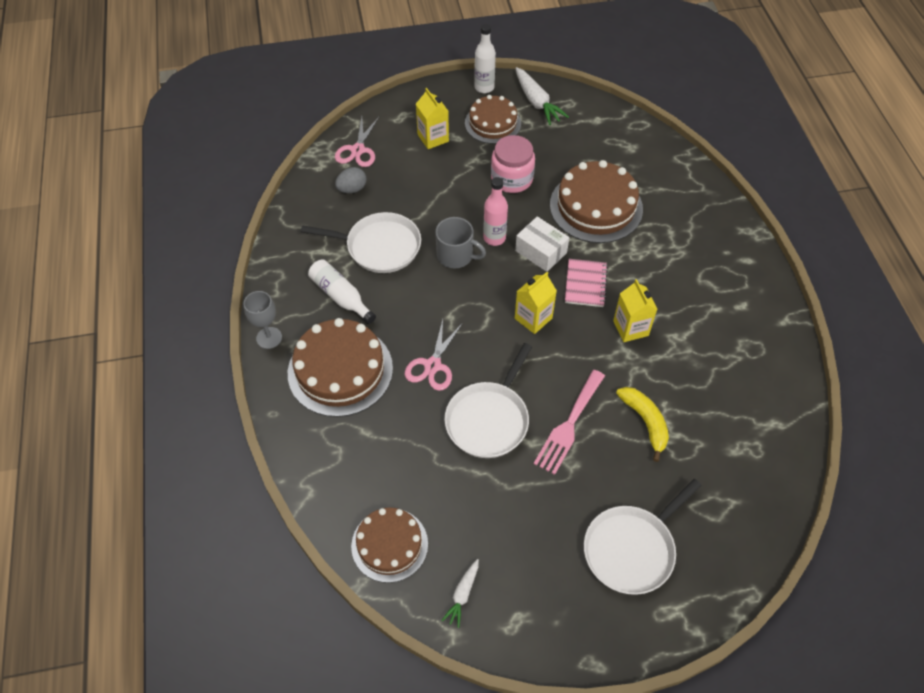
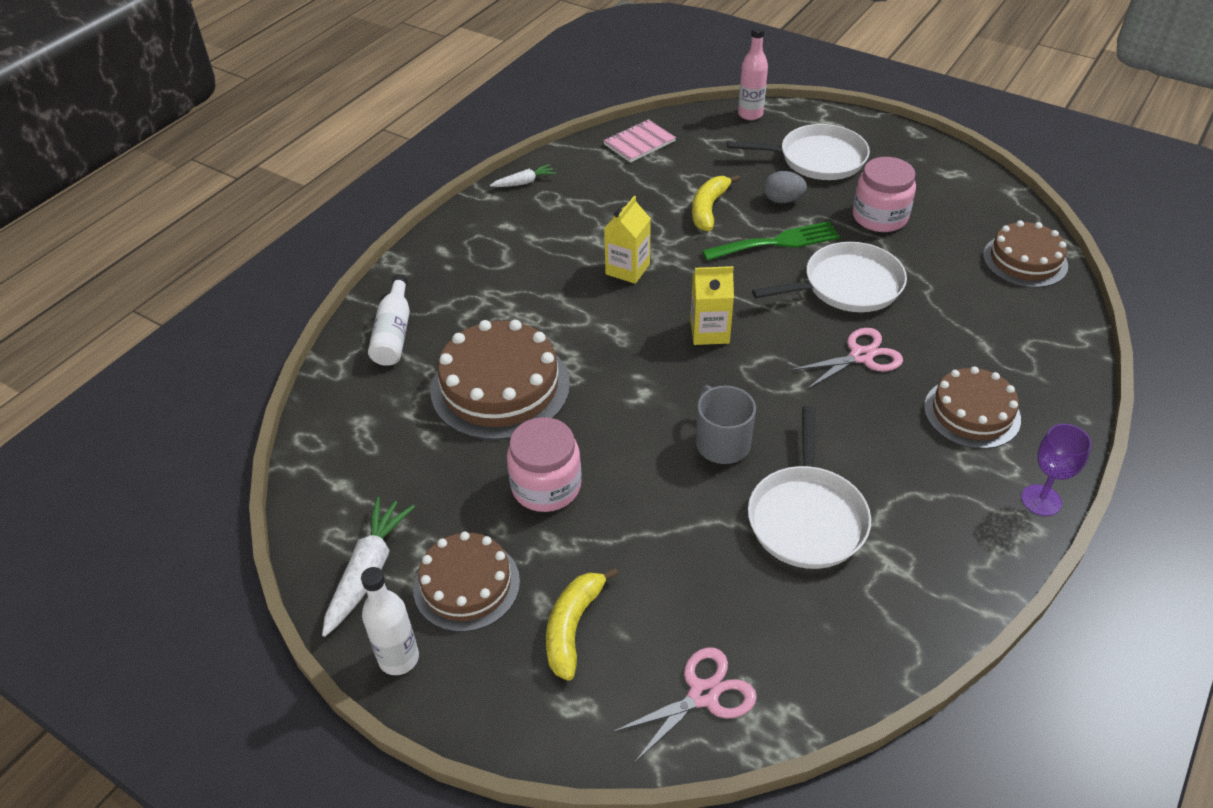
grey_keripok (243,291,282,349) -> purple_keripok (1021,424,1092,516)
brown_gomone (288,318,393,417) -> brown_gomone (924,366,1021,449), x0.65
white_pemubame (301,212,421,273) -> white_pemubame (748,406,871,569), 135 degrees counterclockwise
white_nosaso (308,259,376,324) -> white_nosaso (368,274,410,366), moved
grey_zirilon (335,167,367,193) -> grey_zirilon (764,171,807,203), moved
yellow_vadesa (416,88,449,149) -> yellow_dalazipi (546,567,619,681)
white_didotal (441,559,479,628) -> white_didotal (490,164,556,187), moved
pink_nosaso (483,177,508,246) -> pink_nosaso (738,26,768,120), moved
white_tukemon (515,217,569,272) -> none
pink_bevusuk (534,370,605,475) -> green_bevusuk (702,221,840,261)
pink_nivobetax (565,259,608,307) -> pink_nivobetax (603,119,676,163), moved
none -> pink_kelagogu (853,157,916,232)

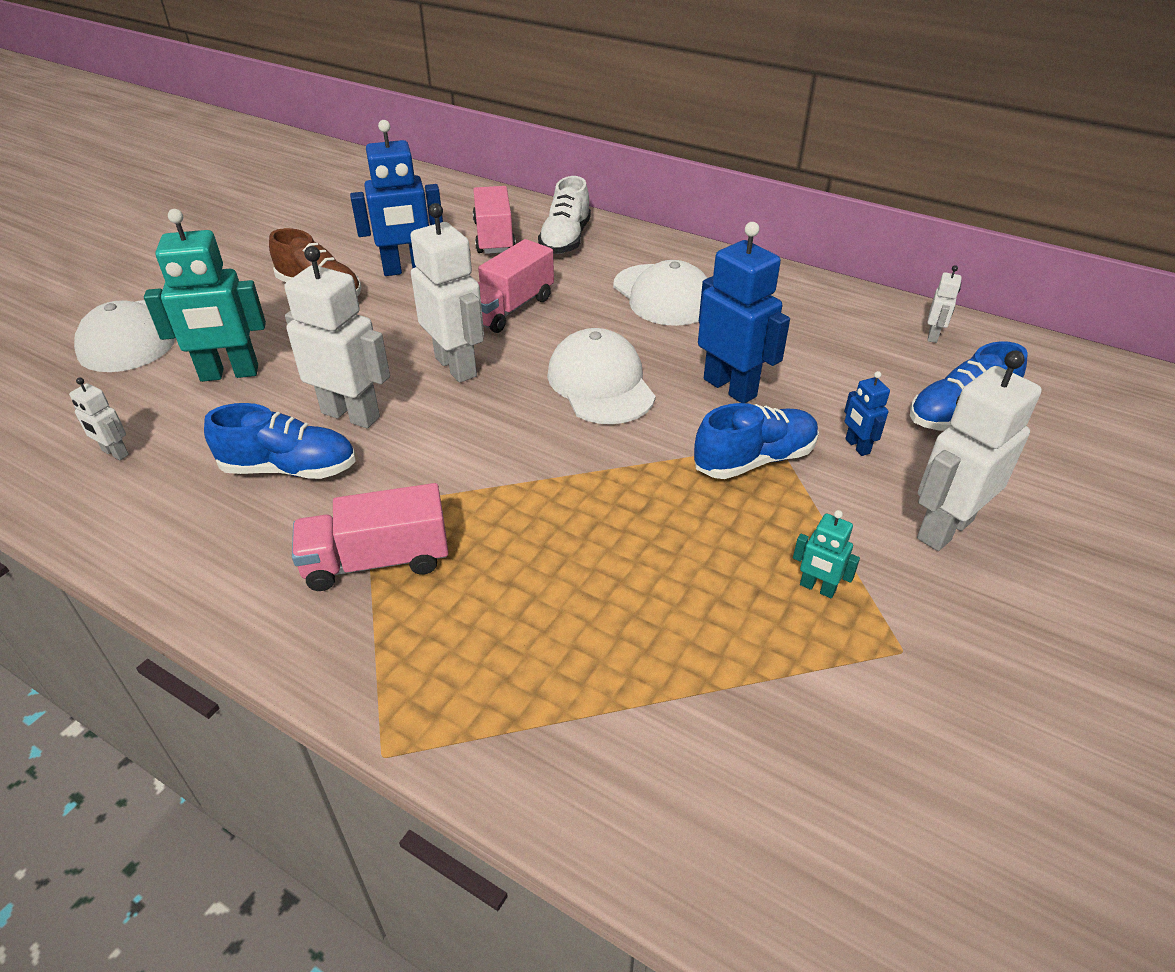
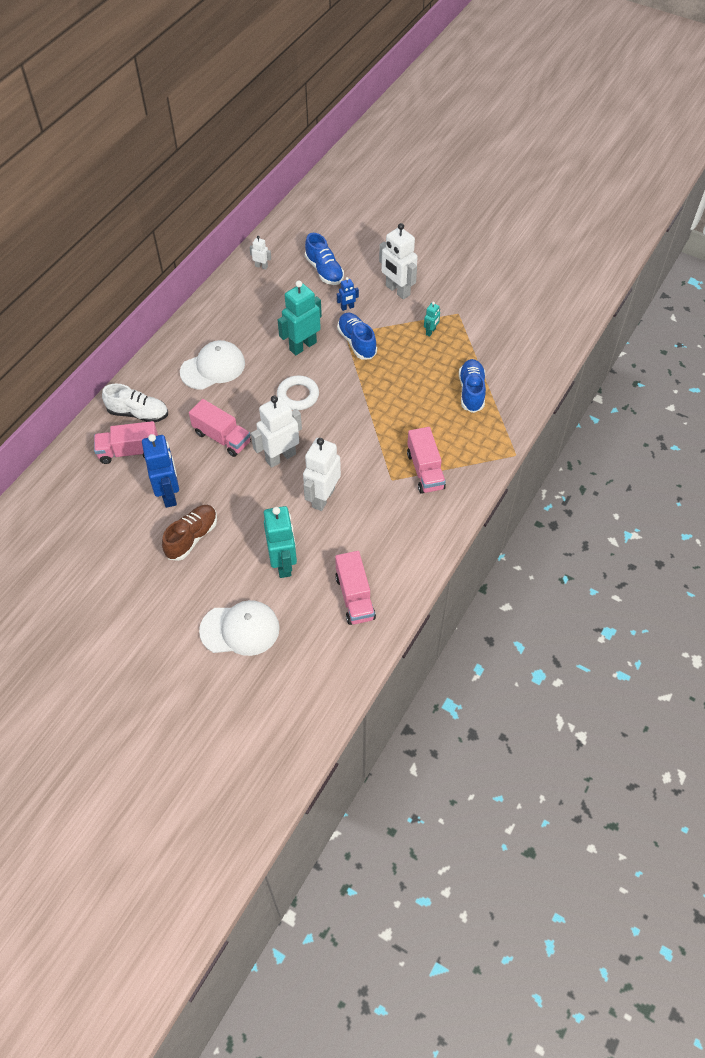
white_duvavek (69,377,129,460) -> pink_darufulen (335,551,376,625)
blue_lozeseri (204,403,356,479) -> blue_lozeseri (459,359,486,413), moved
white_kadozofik (547,328,656,424) -> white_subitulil (277,375,319,410)
blue_duvavek (698,222,790,403) -> turquoise_duvavek (278,280,322,355)

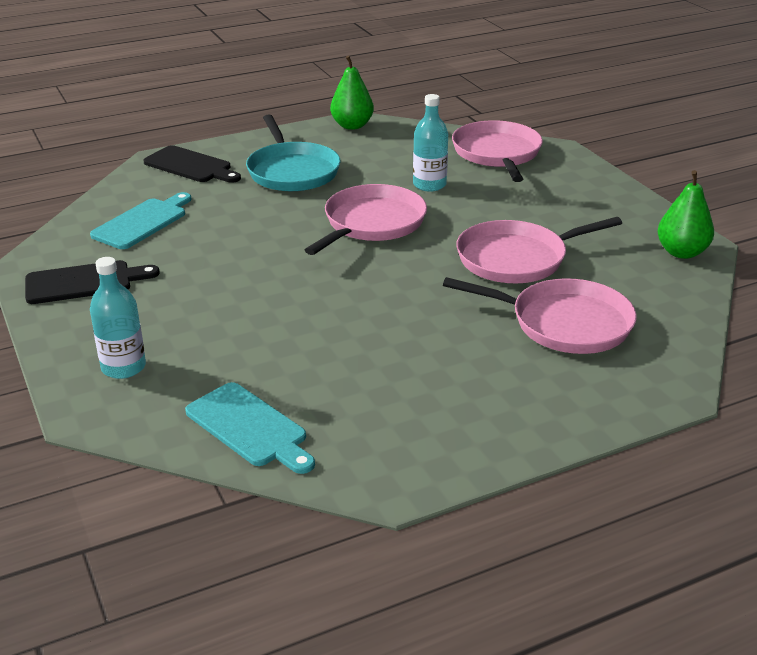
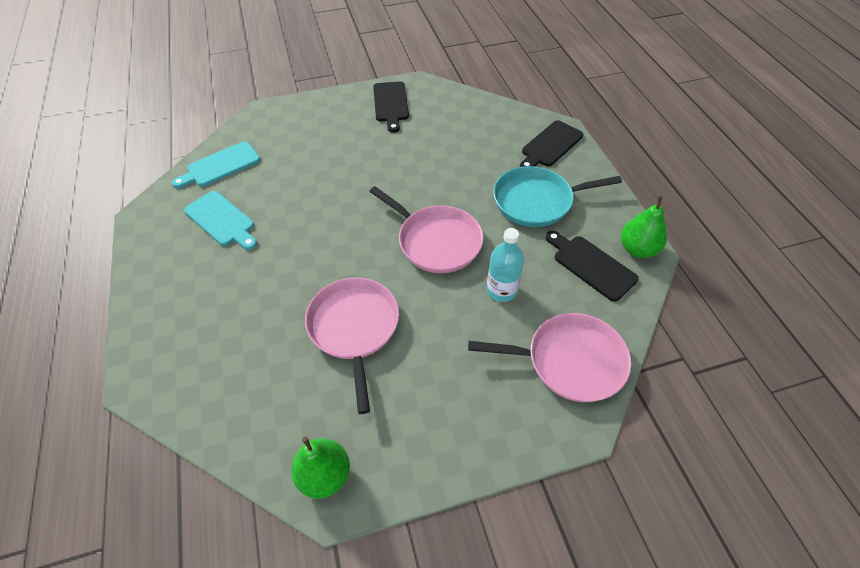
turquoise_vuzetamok (90,192,191,249) -> turquoise_vuzetamok (184,191,257,250), moved
turquoise_nosaso (90,257,146,379) -> none
pink_pemubame (443,277,637,354) -> none
none -> black_vuzetamok (546,231,639,302)

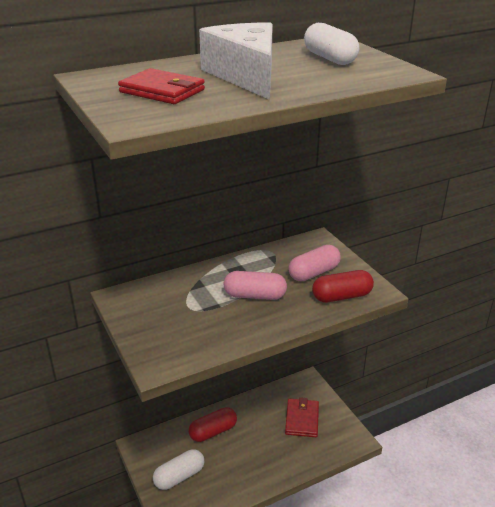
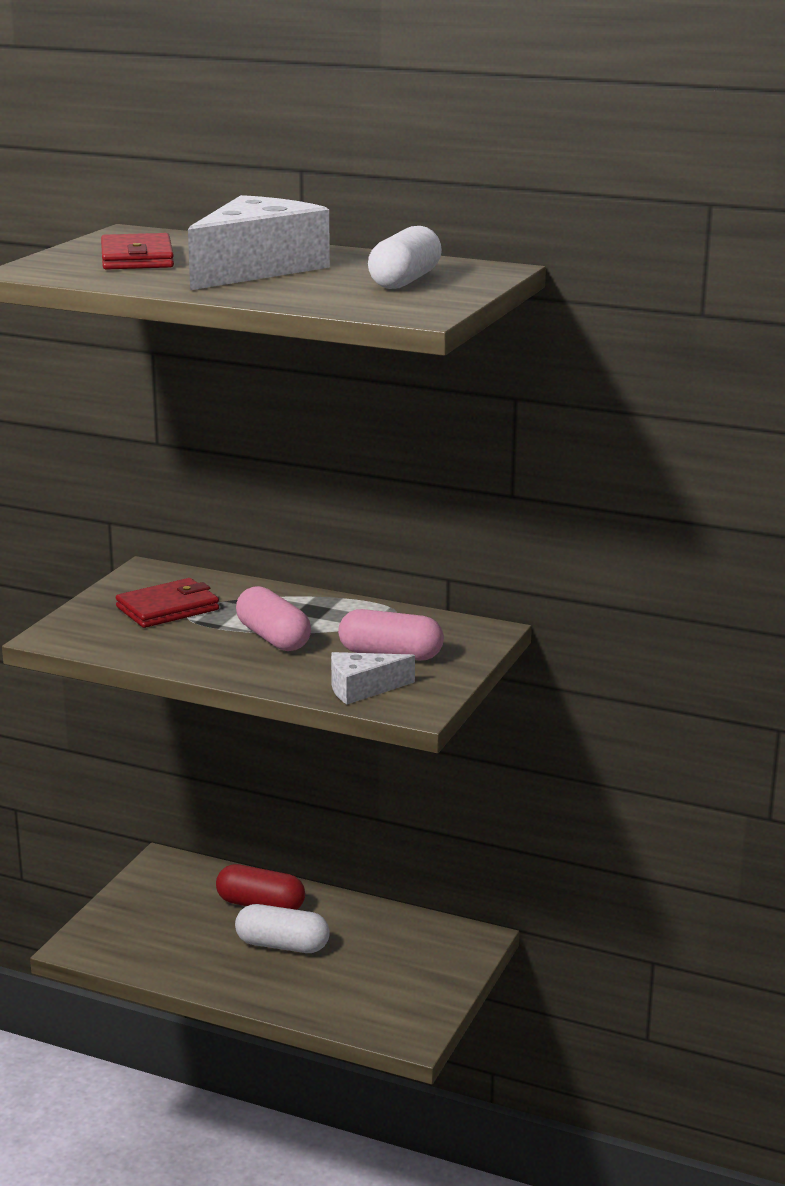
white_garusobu (153,449,204,490) -> white_garusobu (235,904,330,953), moved
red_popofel (285,397,319,437) -> red_popofel (116,578,219,628), moved
red_garusobu (312,270,374,302) -> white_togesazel (331,652,415,704)

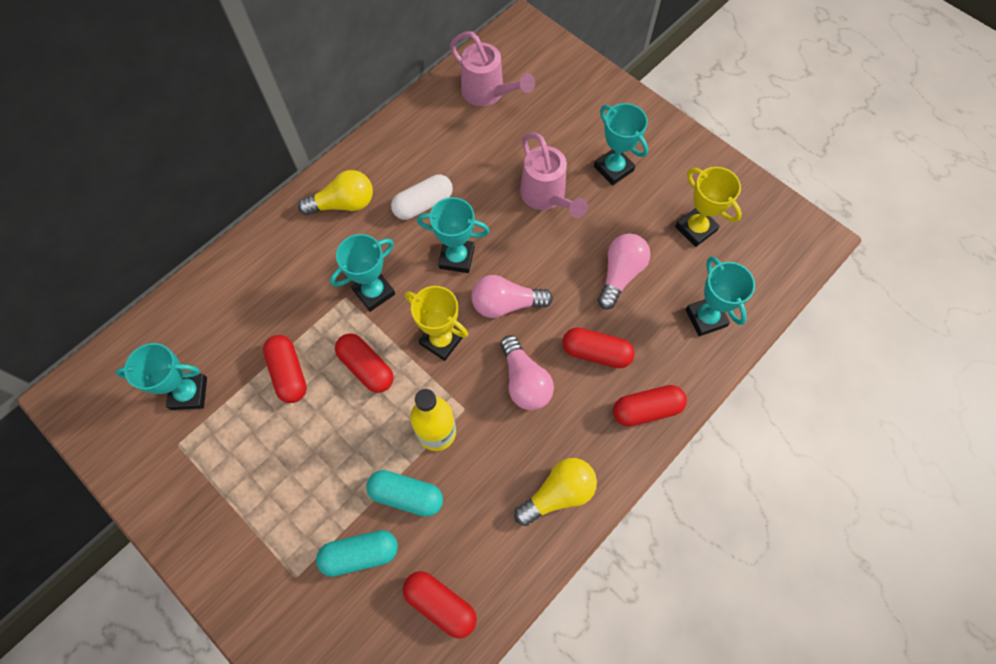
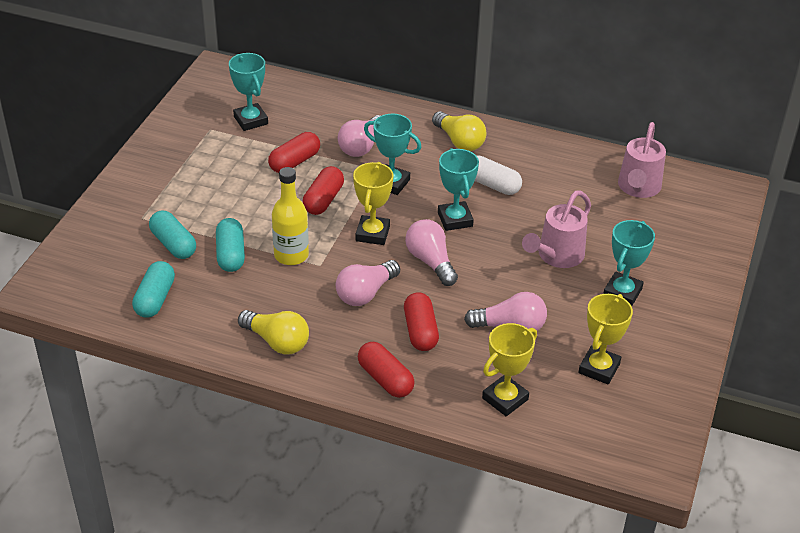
red_garusobu (403,571,477,639) -> turquoise_garusobu (132,261,175,318)
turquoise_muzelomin (685,256,755,336) -> yellow_muzelomin (482,323,537,416)
none -> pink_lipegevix (338,115,381,157)

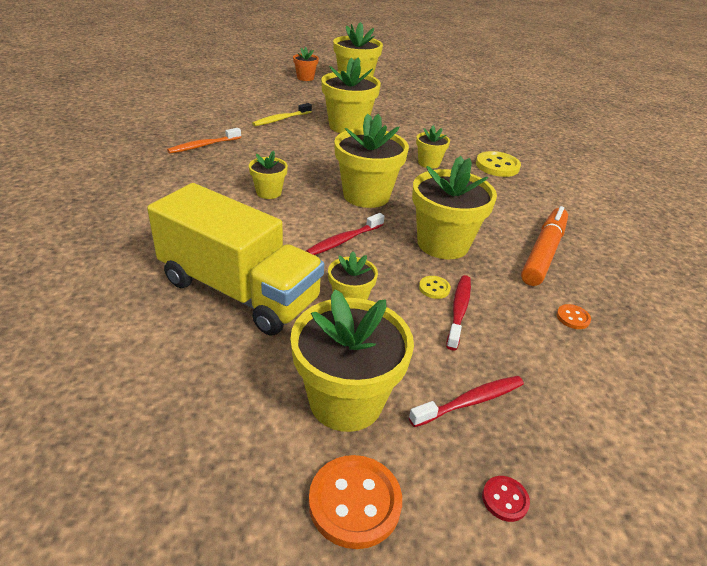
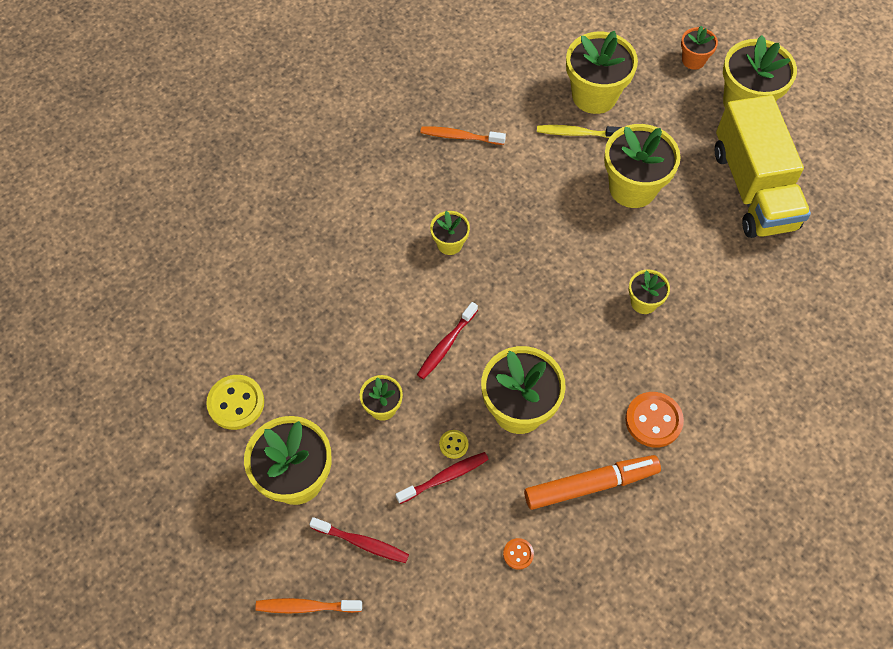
yellow_darufulen (147,183,324,336) -> yellow_darufulen (715,95,811,238), moved
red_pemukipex (306,213,385,255) -> red_pemukipex (417,302,478,379), 60 degrees counterclockwise
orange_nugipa (309,455,402,549) -> orange_nugipa (625,392,684,448), moved
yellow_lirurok (334,114,409,208) -> yellow_lirurok (566,31,638,114), moved
yellow_nugipa (476,151,521,177) -> yellow_nugipa (206,375,264,430), moved
red_nugipa (482,476,530,522) -> orange_pemukipex (255,598,362,614)

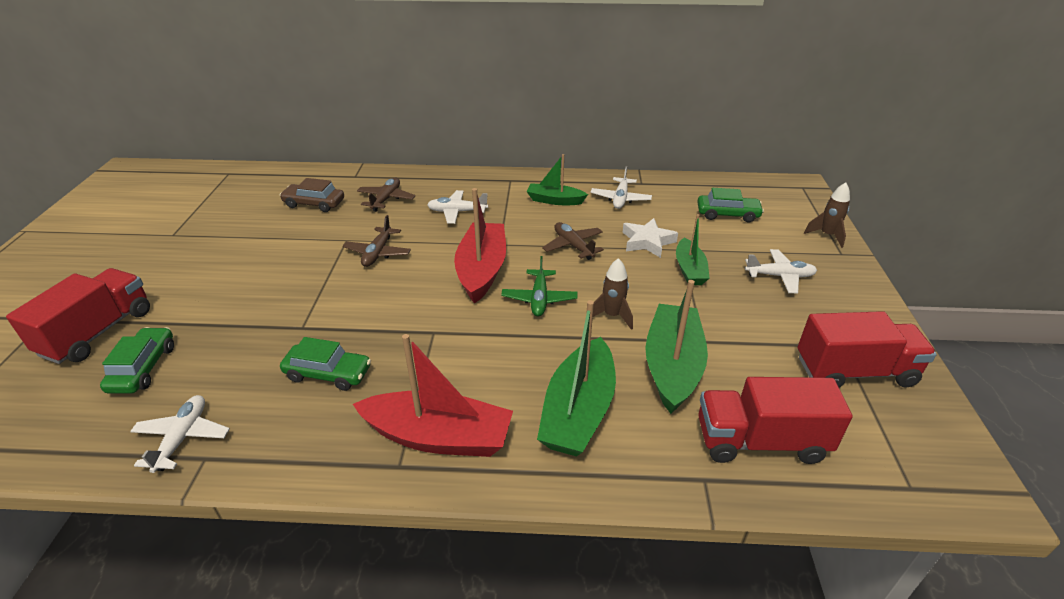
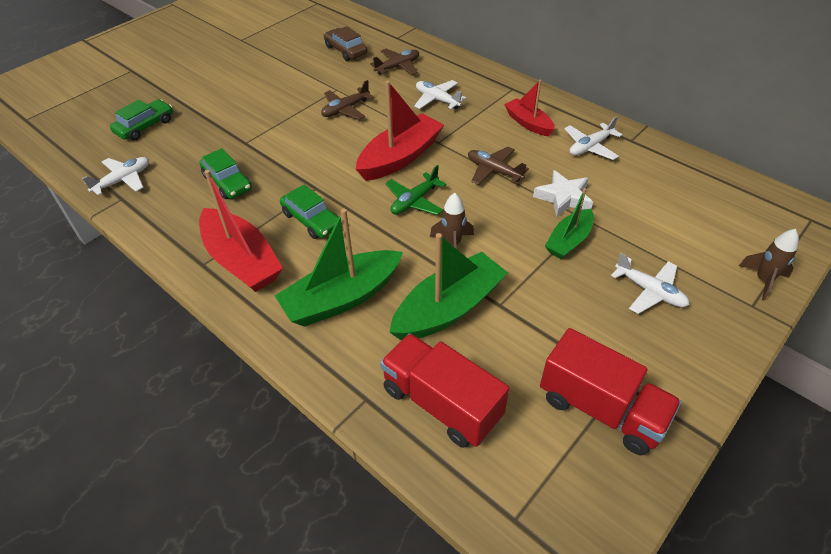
red_darufulen (6,268,150,364) -> none
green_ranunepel (526,154,588,205) -> red_ranunepel (504,80,555,136)
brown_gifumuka (542,222,604,260) -> brown_gifumuka (468,147,529,185), 60 degrees counterclockwise
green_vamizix (697,188,764,223) -> green_vamizix (280,185,342,239), moved

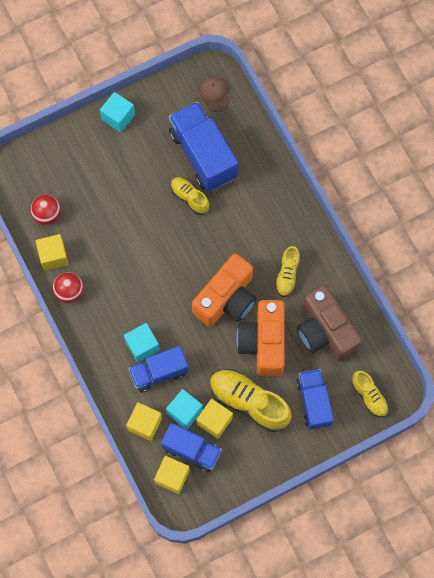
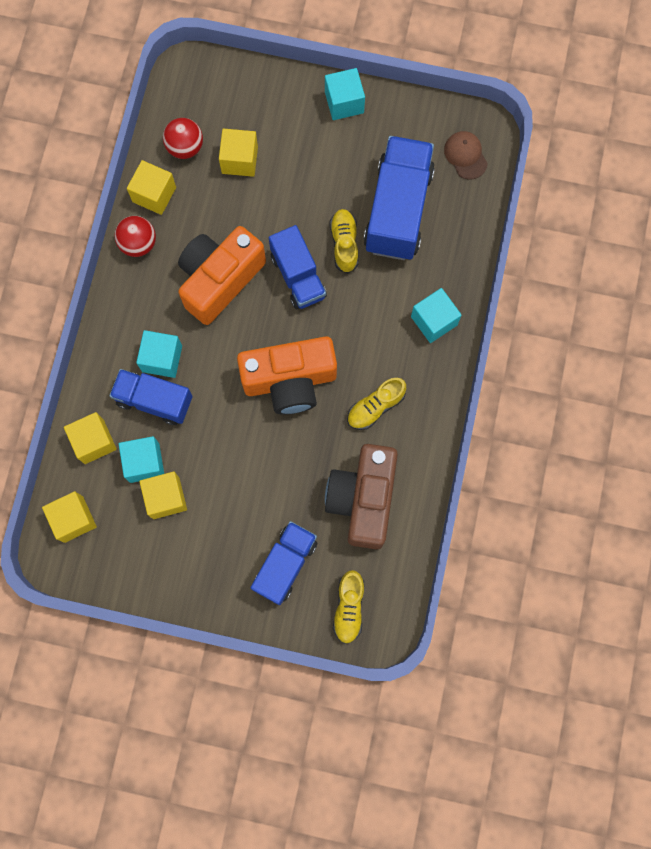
blue_darufulen (161,423,222,473) -> blue_darufulen (269,225,327,310), moved
brown_kadozofik (199,77,230,112) -> brown_kadozofik (444,131,488,179), 45 degrees counterclockwise
yellow_lozeseri (210,369,292,432) -> none
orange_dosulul (236,300,285,376) -> orange_dosulul (178,226,266,325), moved
none -> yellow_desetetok (219,129,258,177)
none -> turquoise_desetetok (411,288,462,343)

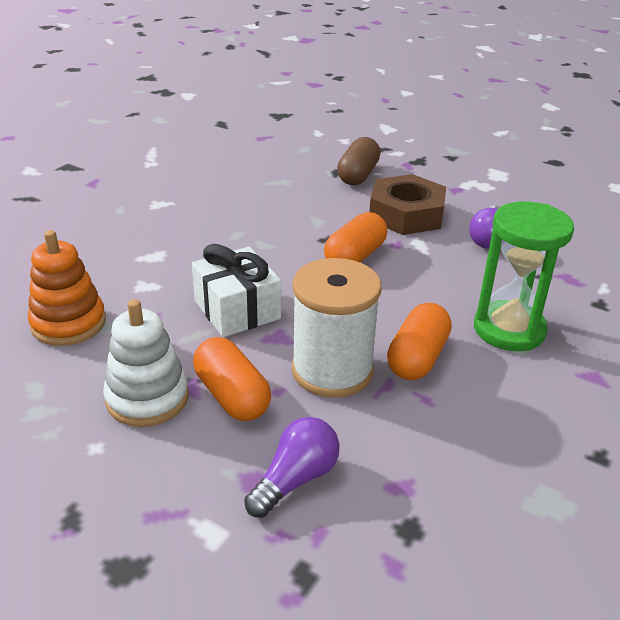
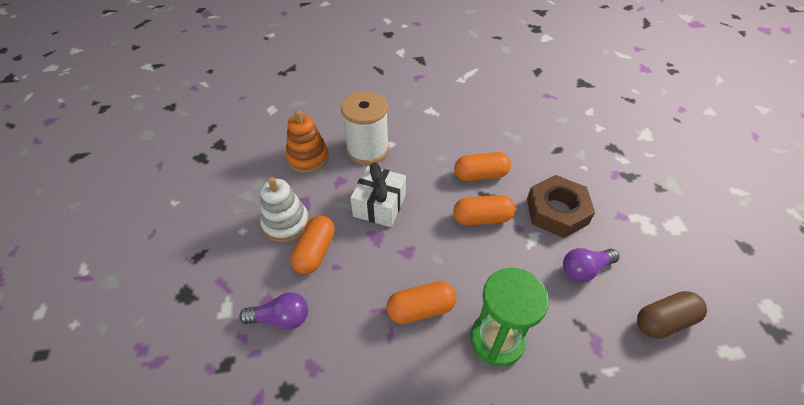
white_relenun (292,258,382,398) -> white_relenun (341,91,389,165), moved
brown_garusobu (337,137,381,185) -> brown_garusobu (637,291,707,339), moved
none -> orange_garusobu (454,152,511,181)

